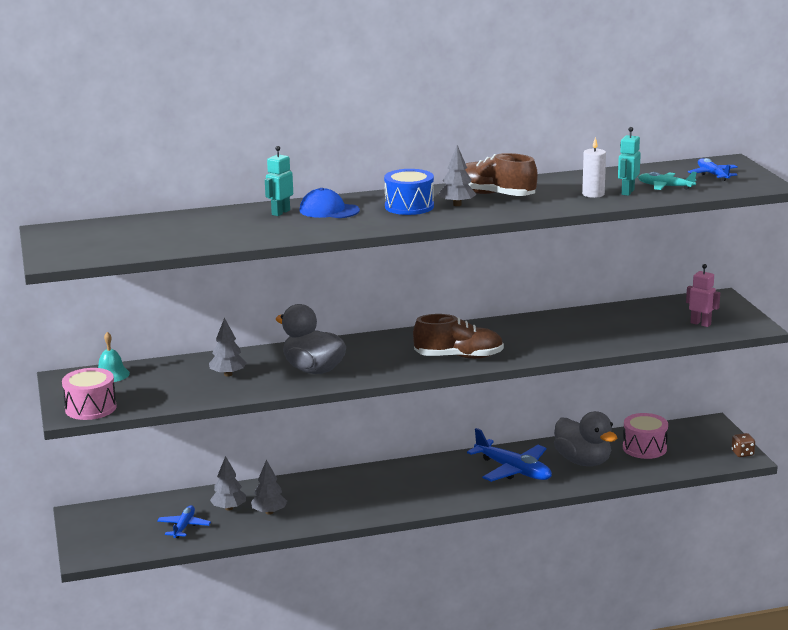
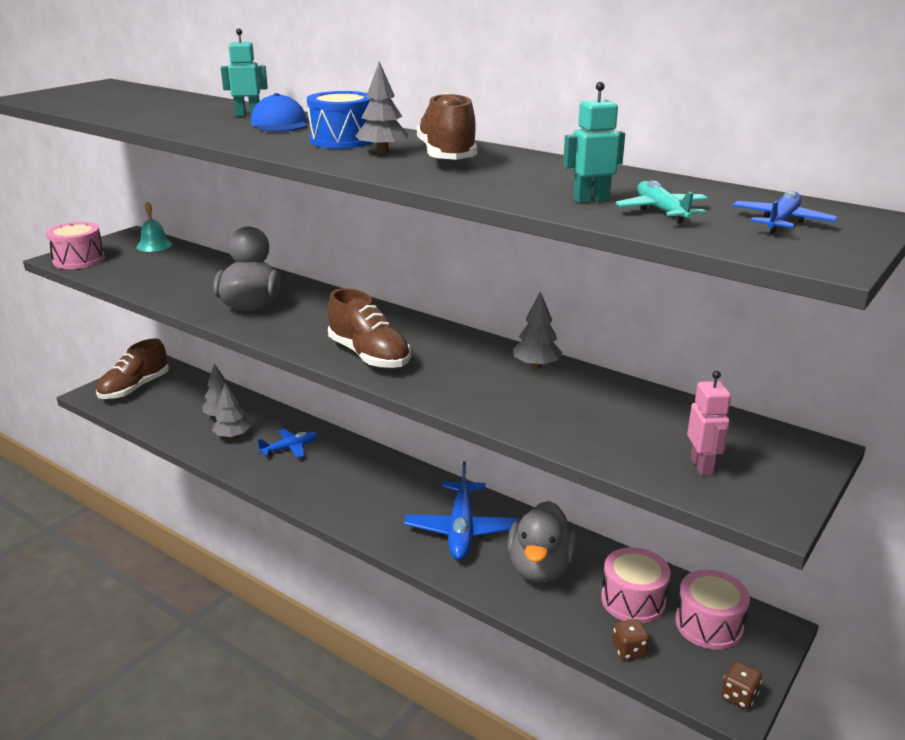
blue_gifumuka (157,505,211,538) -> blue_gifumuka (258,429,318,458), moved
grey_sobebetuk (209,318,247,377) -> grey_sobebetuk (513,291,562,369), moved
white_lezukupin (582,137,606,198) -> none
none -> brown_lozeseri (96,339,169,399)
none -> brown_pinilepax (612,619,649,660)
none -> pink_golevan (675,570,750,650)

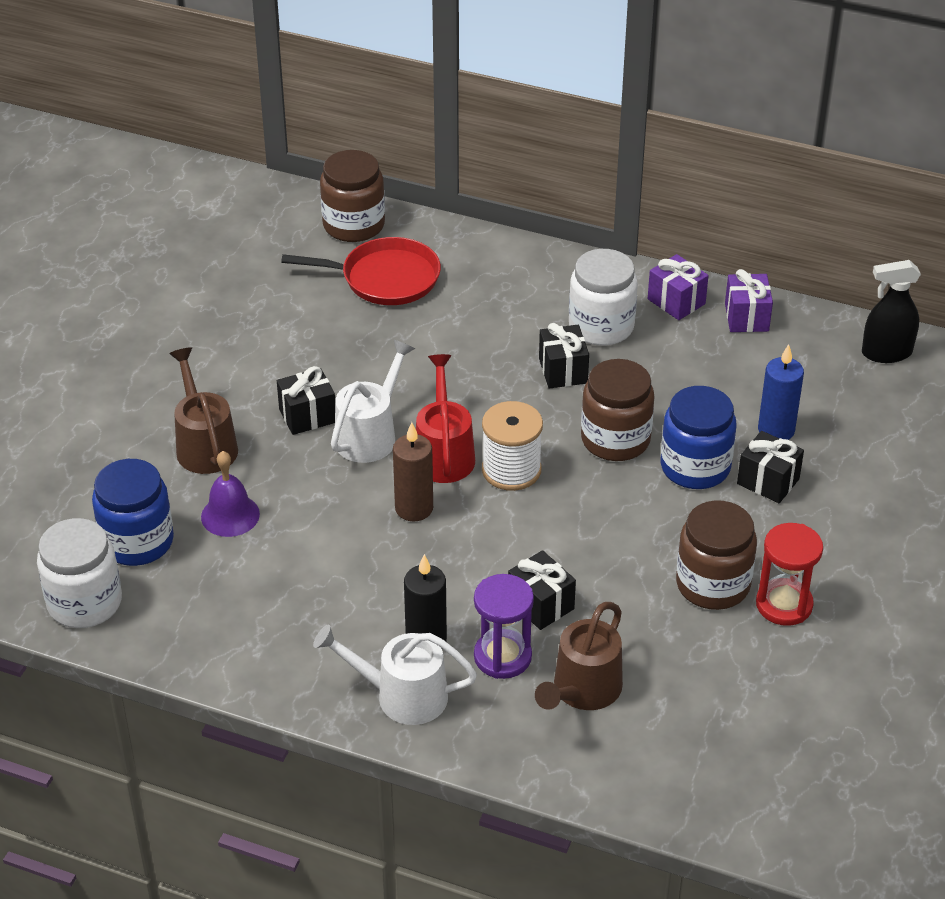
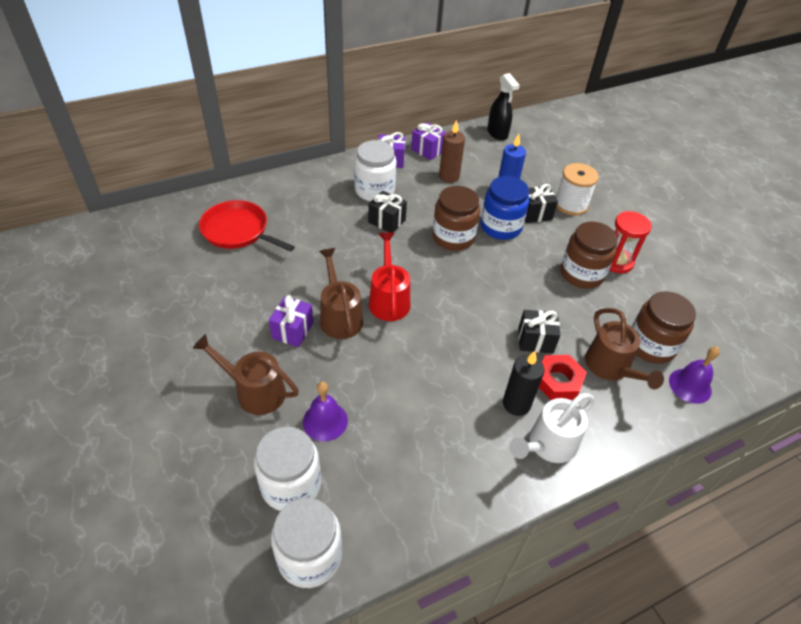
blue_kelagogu (92,459,174,566) -> white_kelagogu (254,427,321,511)
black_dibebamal (277,366,335,435) -> purple_dibebamal (269,295,314,347)
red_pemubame (281,237,441,305) -> red_pemubame (199,200,295,252), 105 degrees counterclockwise
brown_kelagogu (320,150,385,242) -> brown_kelagogu (632,291,696,364), moved
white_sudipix (331,340,415,463) -> brown_sudipix (319,248,363,339)
brown_lezukupin (393,422,433,521) -> brown_lezukupin (439,120,465,183), moved
red_sudipix (416,354,475,483) -> red_sudipix (369,232,410,321), 45 degrees clockwise
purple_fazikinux (474,574,534,679) -> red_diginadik (539,355,587,400)
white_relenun (482,401,543,491) -> white_relenun (556,163,599,216), moved
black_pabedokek (862,260,921,363) -> black_pabedokek (487,73,520,141), 60 degrees counterclockwise
none -> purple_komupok (669,346,720,404)

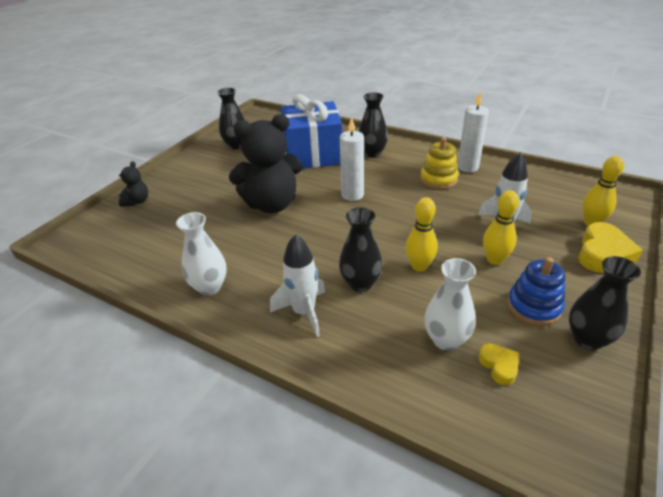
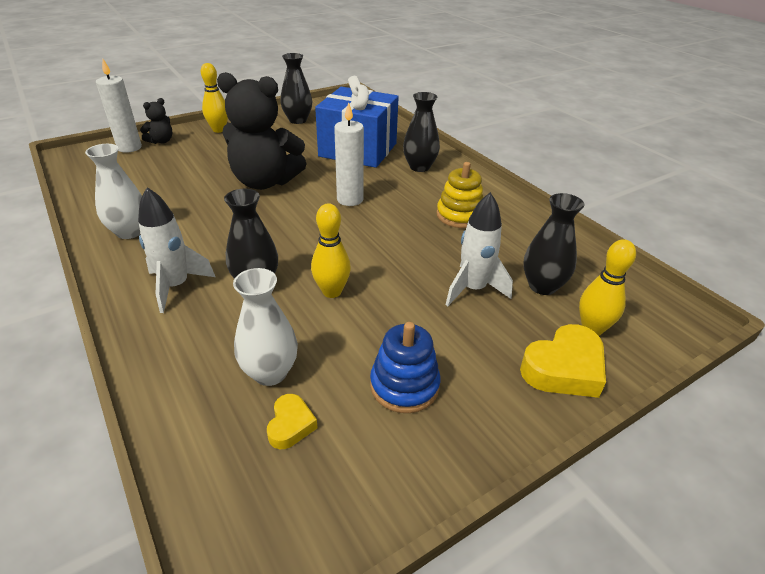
white_lezukupin (458,92,489,172) -> white_lezukupin (96,59,142,153), moved
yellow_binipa (483,190,519,265) -> yellow_binipa (201,63,228,133), moved
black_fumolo (569,256,641,350) -> black_fumolo (523,193,585,295), moved

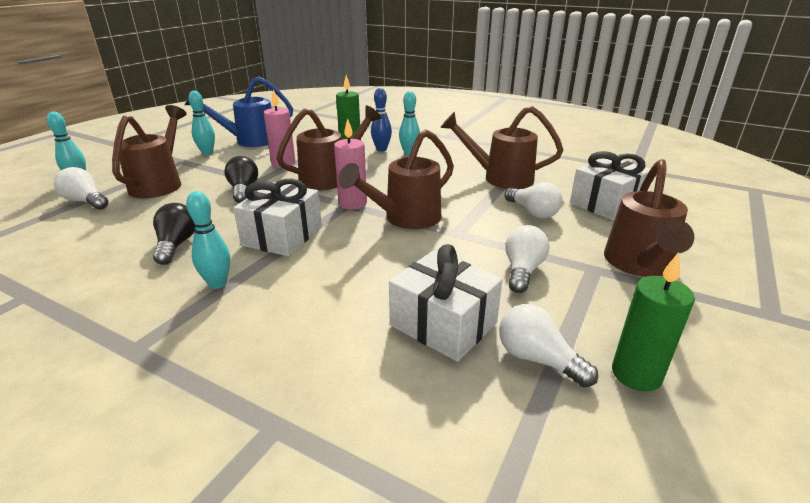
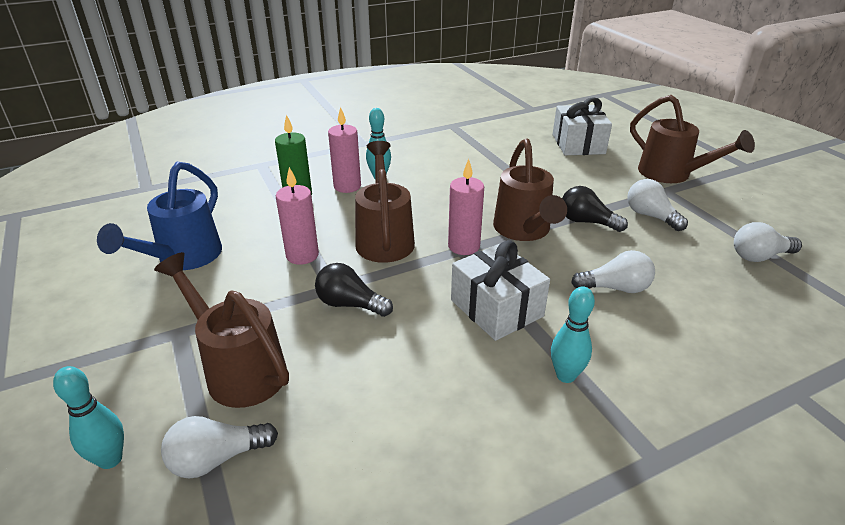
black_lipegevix (153,203,195,265) -> black_lipegevix (562,186,628,232), moved
turquoise_binipa (188,91,215,155) -> none
blue_binipa (371,88,392,152) -> pink_lezukupin (328,107,361,193)
white_dibebamal (389,244,502,362) -> none
brown_sudipix (440,106,563,189) -> none
white_lipegevix (505,182,562,219) -> white_lipegevix (571,250,655,293), moved
green_lezukupin (612,252,695,392) -> none

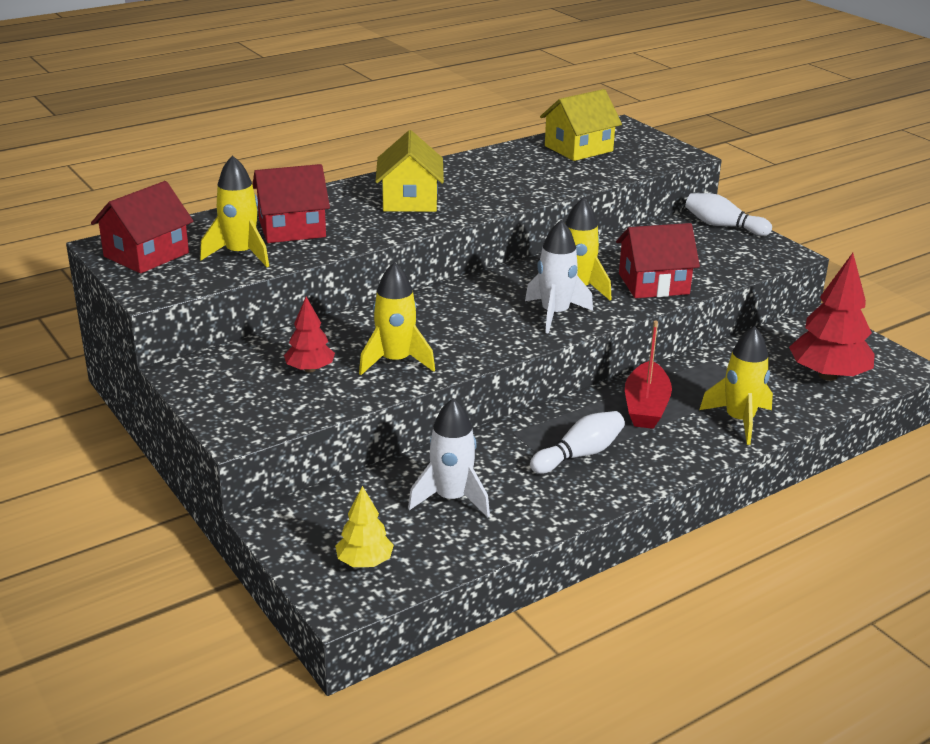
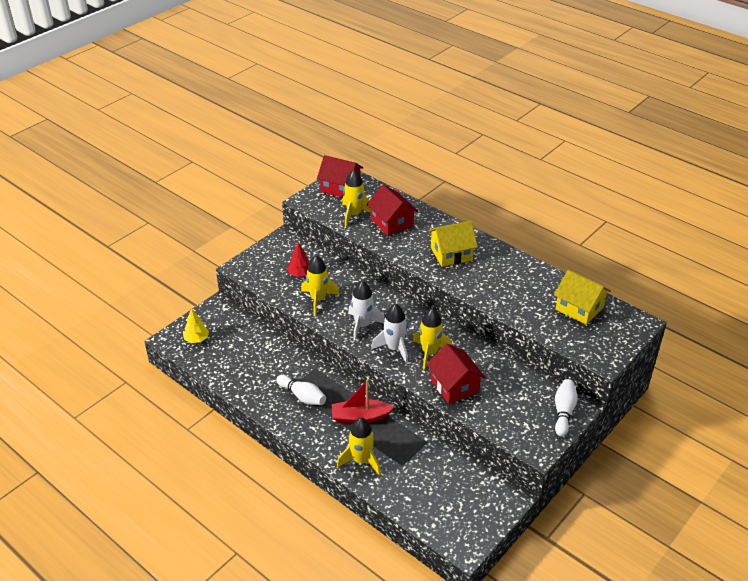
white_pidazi (408,398,490,517) -> white_pidazi (348,281,385,341), moved
red_sobebetuk (789,253,875,381) -> none

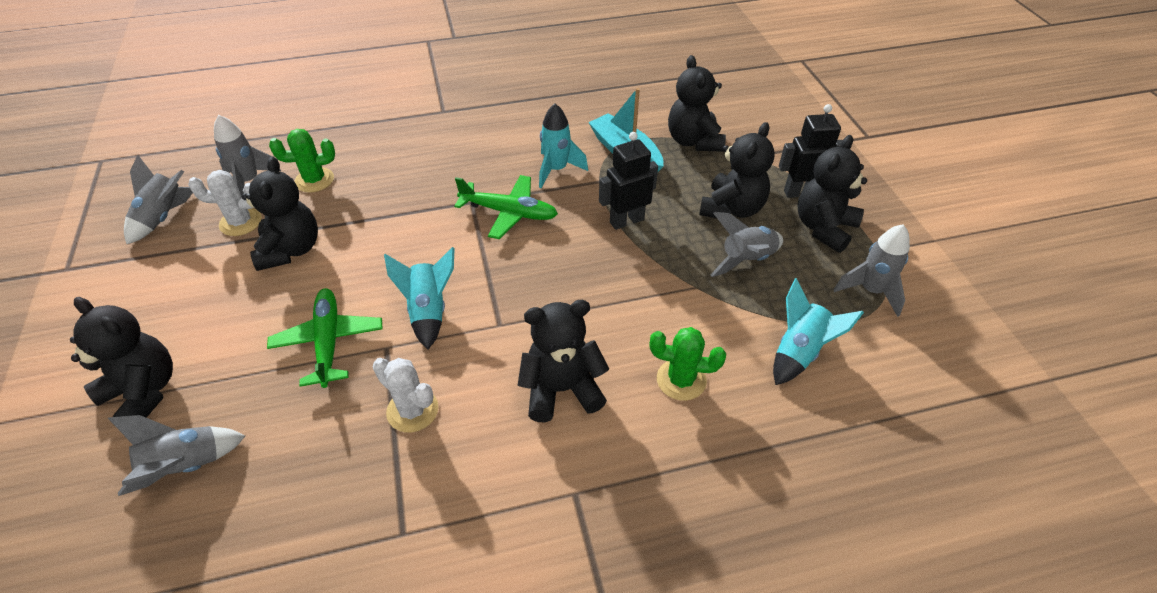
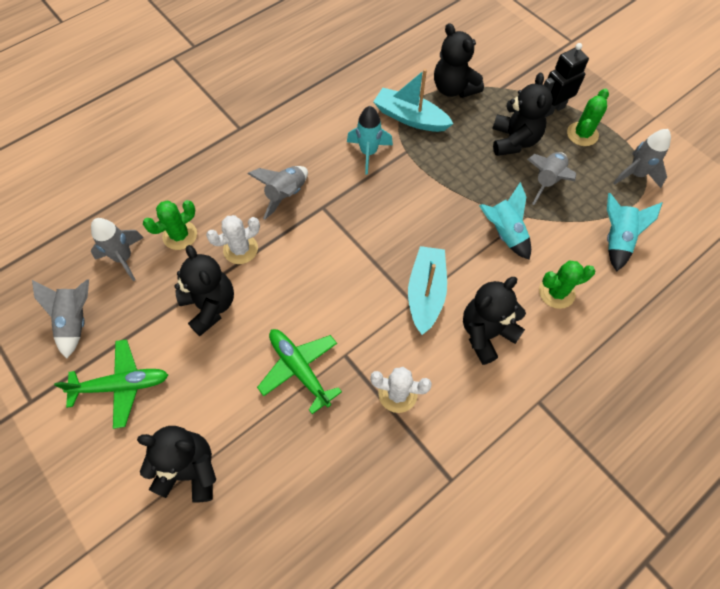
grey_pidazi (108,415,245,496) -> grey_pidazi (247,166,308,220), moved
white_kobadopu (188,170,262,236) -> white_kobadopu (206,215,260,264), moved
turquoise_pidazi (384,247,455,349) -> turquoise_pidazi (479,182,531,260), moved
green_gifumuka (454,175,558,239) -> green_gifumuka (54,339,168,429), moved
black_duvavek (599,132,658,230) -> none
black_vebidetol (798,135,867,253) -> green_kobadopu (567,89,609,146)
none -> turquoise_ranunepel (408,246,447,335)

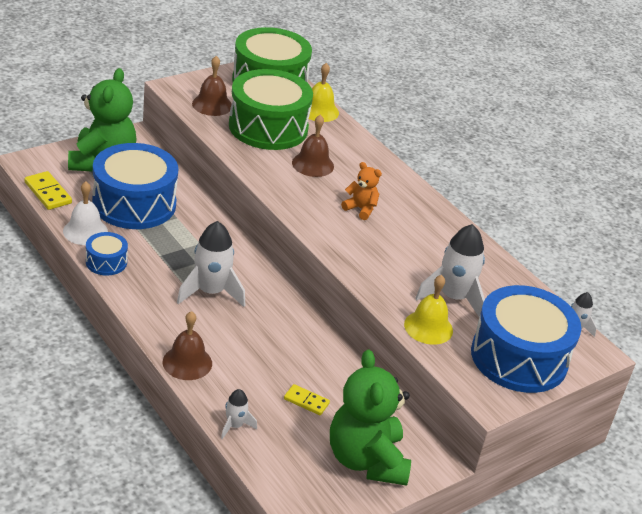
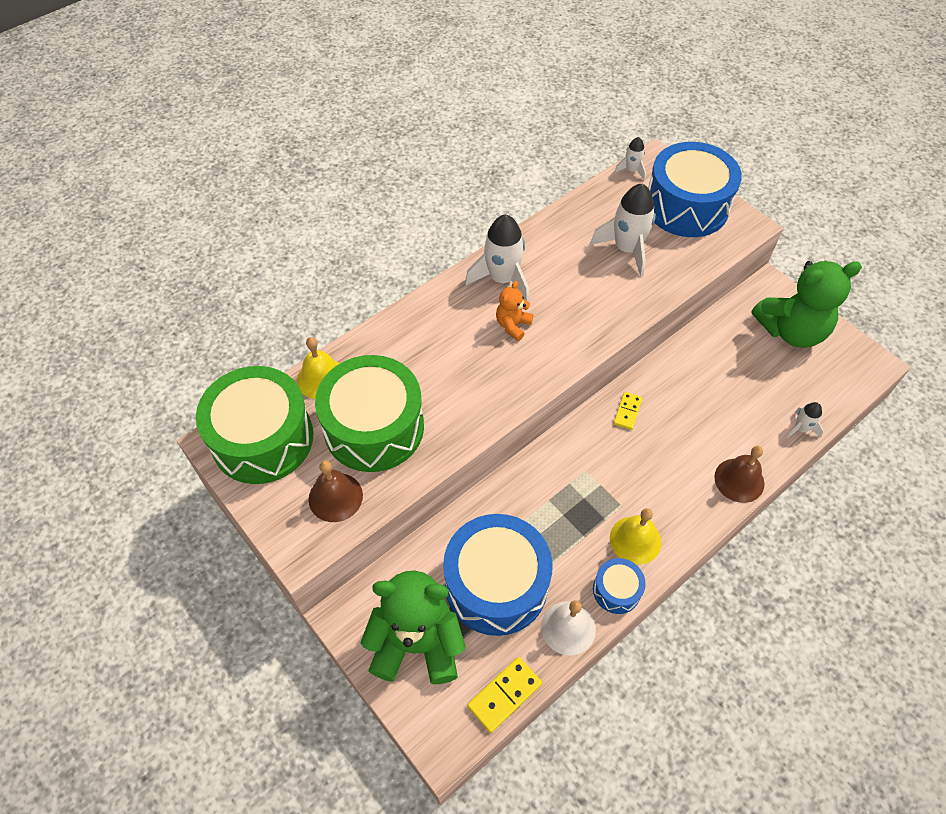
white_pidazi (177,221,245,307) -> white_pidazi (465,215,529,302), moved
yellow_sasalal (284,384,330,415) -> yellow_sasalal (614,392,643,430), moved
brown_komupok (292,115,334,177) -> none
yellow_komupok (404,275,453,345) -> yellow_komupok (610,508,661,565), moved

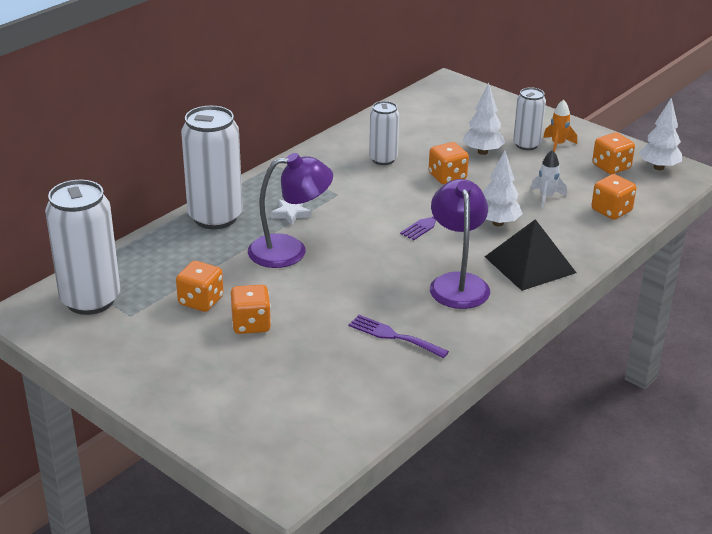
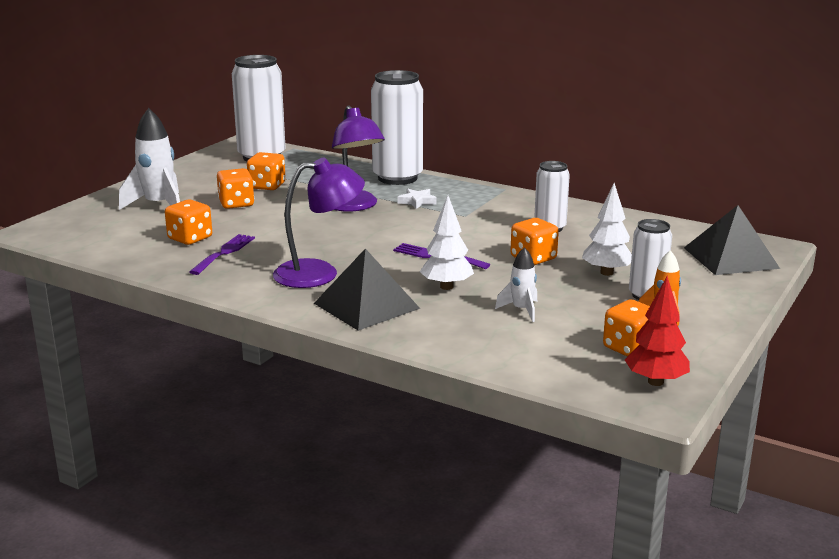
orange_pinilepax (591,174,636,220) -> orange_pinilepax (165,200,212,245), moved
white_sobebetuk (639,98,682,170) -> red_sobebetuk (625,276,690,386)
none -> white_pidazi (119,108,180,210)
none -> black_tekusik (684,205,780,275)

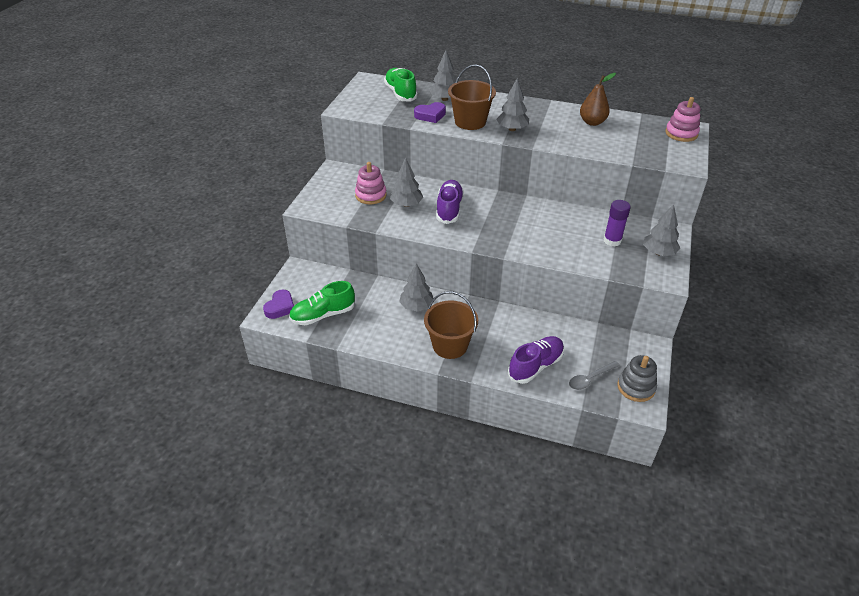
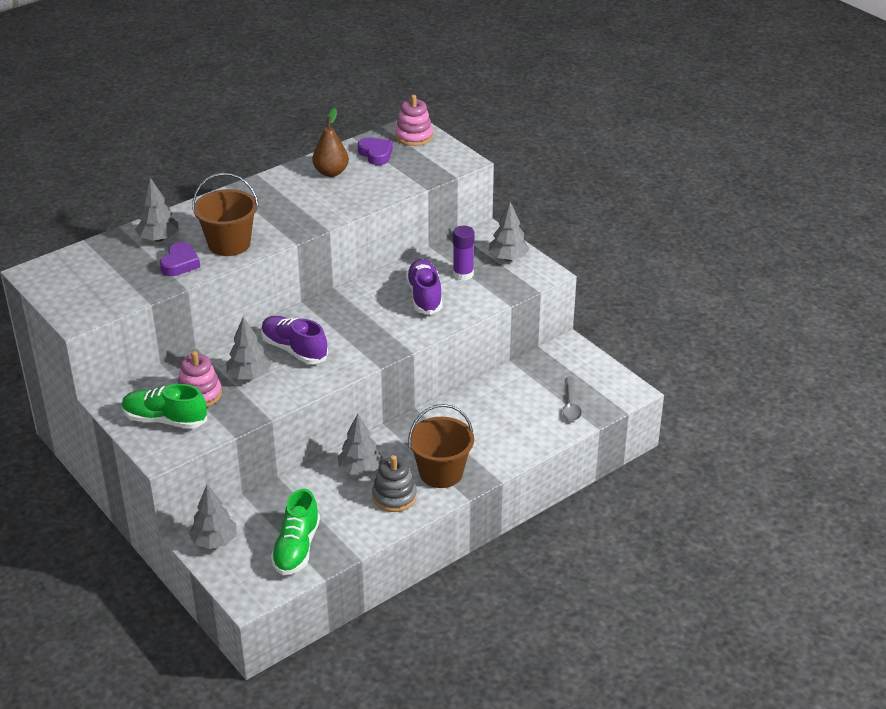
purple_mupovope (263,289,294,319) -> purple_mupovope (358,137,393,165), moved
green_lozeseri (384,68,418,102) -> green_lozeseri (122,384,207,429), moved
grey_sobebetuk (496,78,529,131) -> grey_sobebetuk (189,485,237,549), moved
purple_lozeseri (508,336,564,384) -> purple_lozeseri (406,259,442,315), moved
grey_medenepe (617,355,657,402) -> grey_medenepe (372,455,417,512), moved

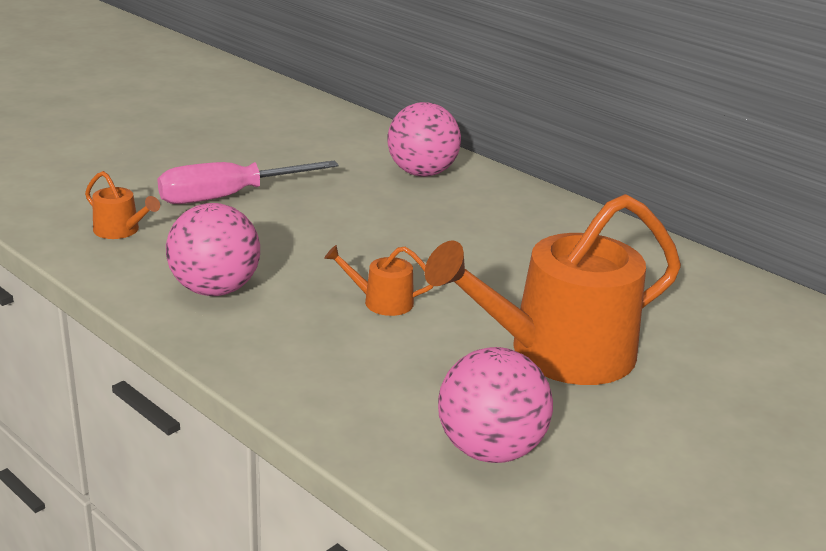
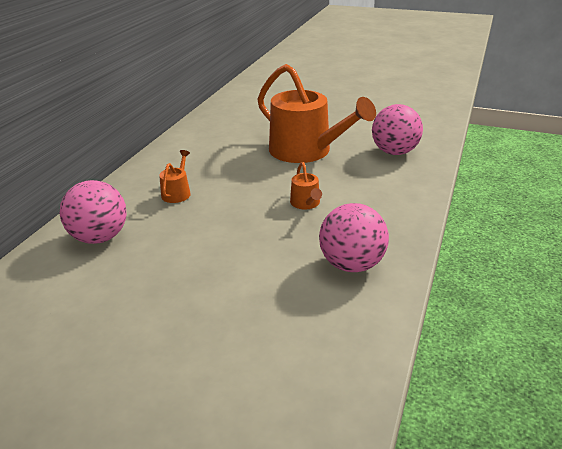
orange_sudipix (85,171,160,239) -> orange_sudipix (159,150,191,203), moved
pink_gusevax (157,161,339,204) -> none

